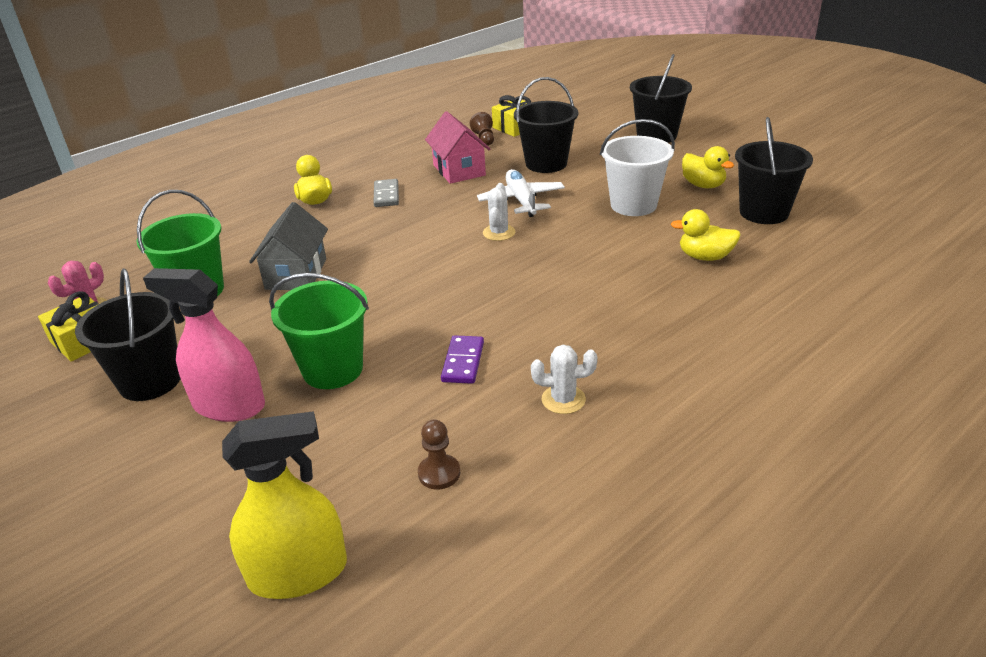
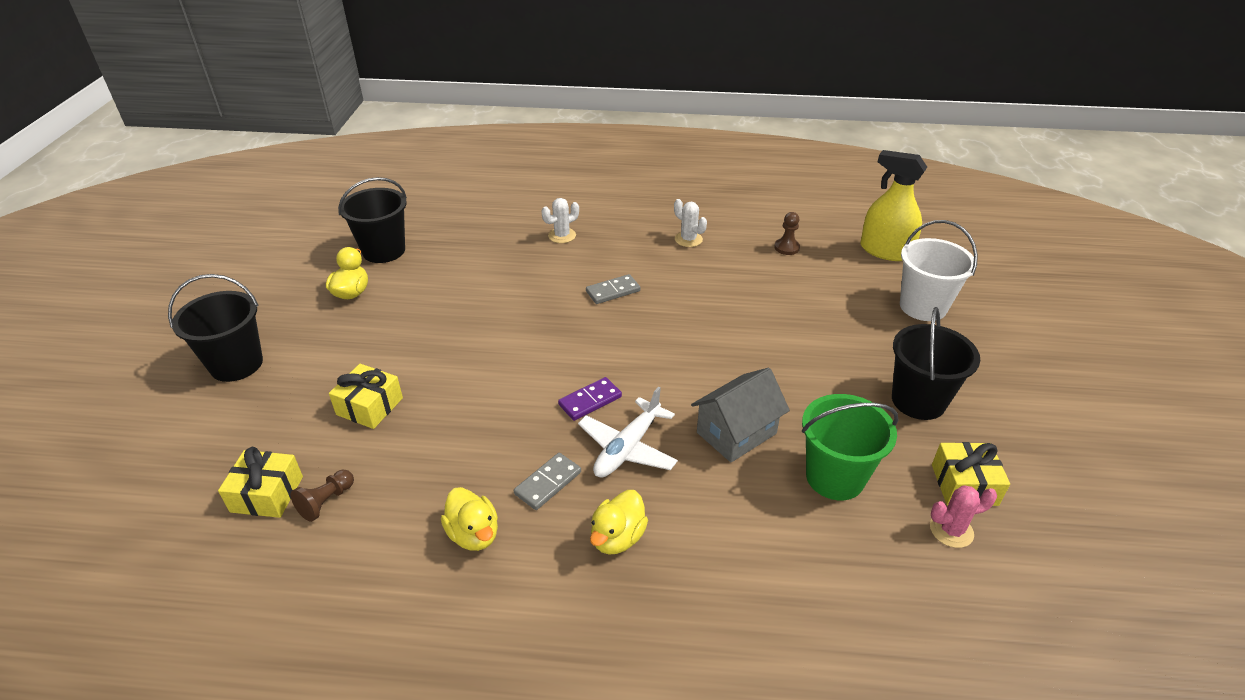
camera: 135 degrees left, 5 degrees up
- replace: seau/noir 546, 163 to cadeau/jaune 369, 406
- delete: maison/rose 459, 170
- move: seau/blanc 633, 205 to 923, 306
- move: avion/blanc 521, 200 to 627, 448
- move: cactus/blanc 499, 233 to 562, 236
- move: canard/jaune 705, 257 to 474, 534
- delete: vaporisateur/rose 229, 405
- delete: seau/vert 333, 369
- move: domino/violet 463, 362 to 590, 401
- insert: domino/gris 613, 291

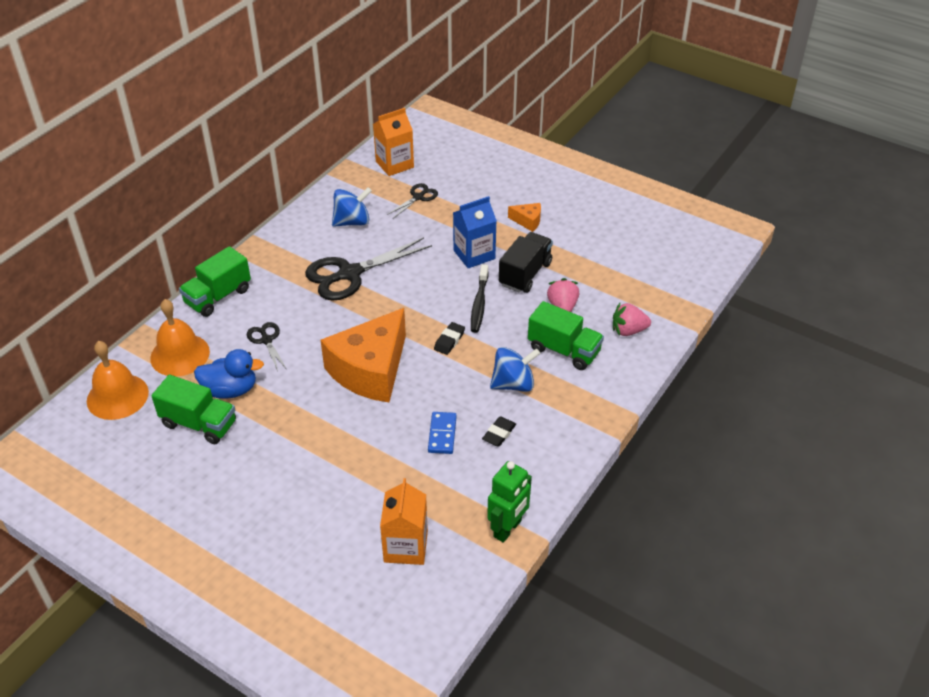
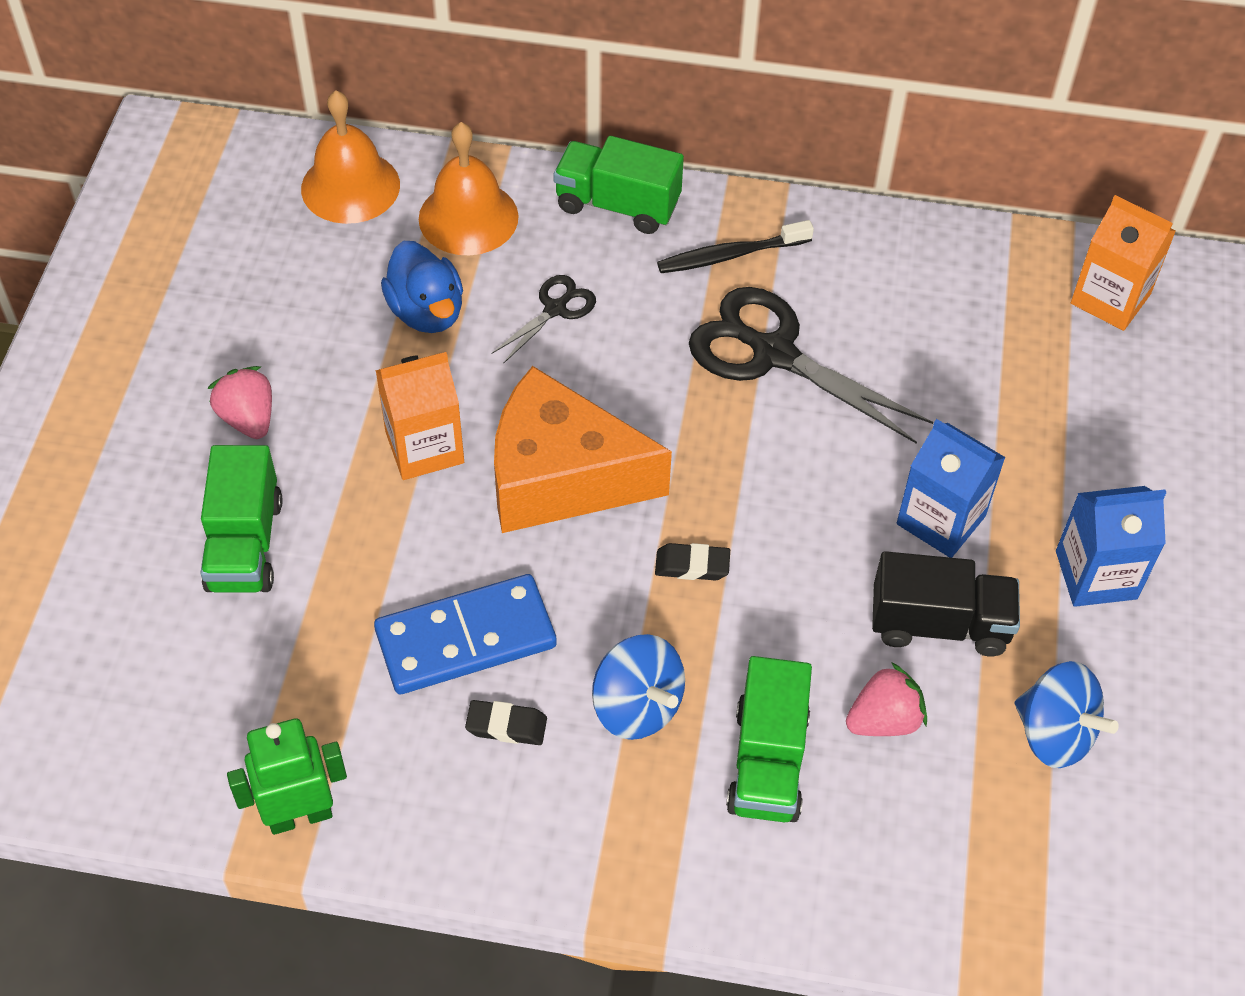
camera: 65 degrees right, 10 degrees up
- delete: ciseaux/noir 418, 197
- move: toupie/bleu 352, 222 to 1054, 734
- replace: fromage/orange 528, 221 to brique de lait/bleu 1096, 575
- move: brosse à dents/noir 479, 304 to 730, 255
- move: fraise/rose 628, 330 to 248, 418
- move: camion/vert 199, 423 to 245, 544
- resize: domino/bleu 442, 434 = 466, 639 x1.80
- rotate: robot/vert 508, 529 = 300, 815 150 degrees clockwise
- move: brique de lait/orange 405, 546 to 424, 447

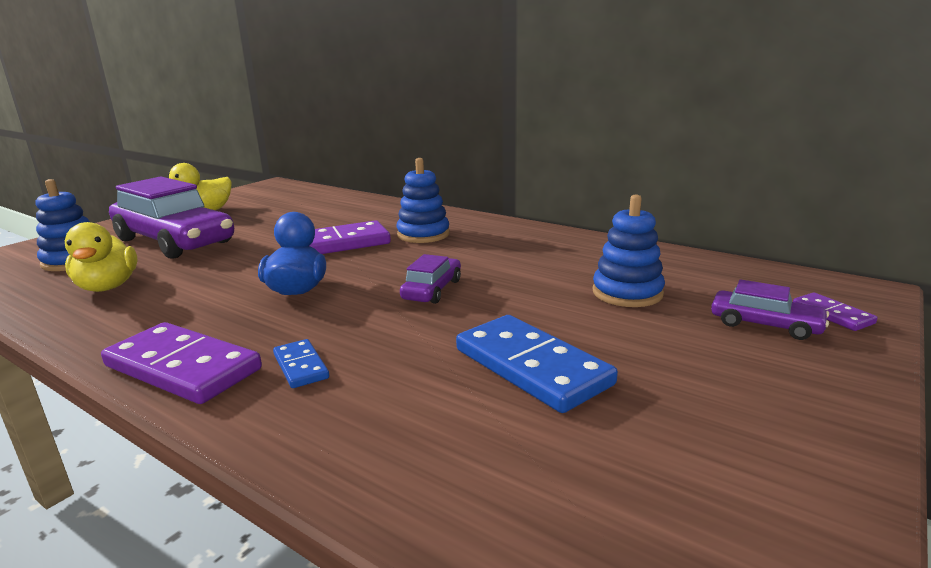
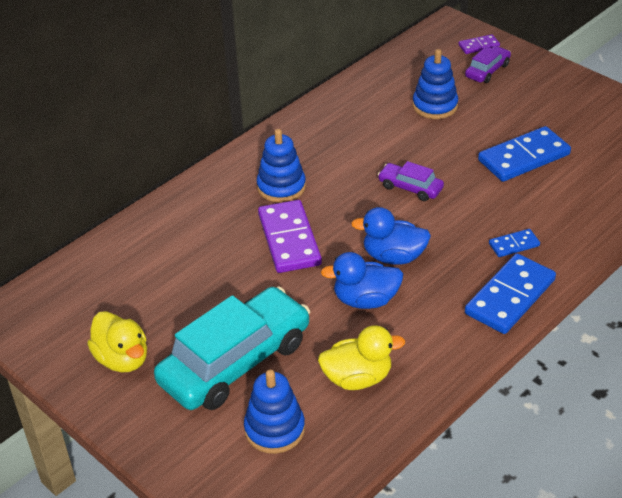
camera: 80 degrees left, 20 degrees up
- recolor: voiture/violet 174, 241 to voiture/turquoise 235, 362
- recolor: domino/violet 183, 367 to domino/bleu 510, 297
- insert: canard/bleu 365, 300

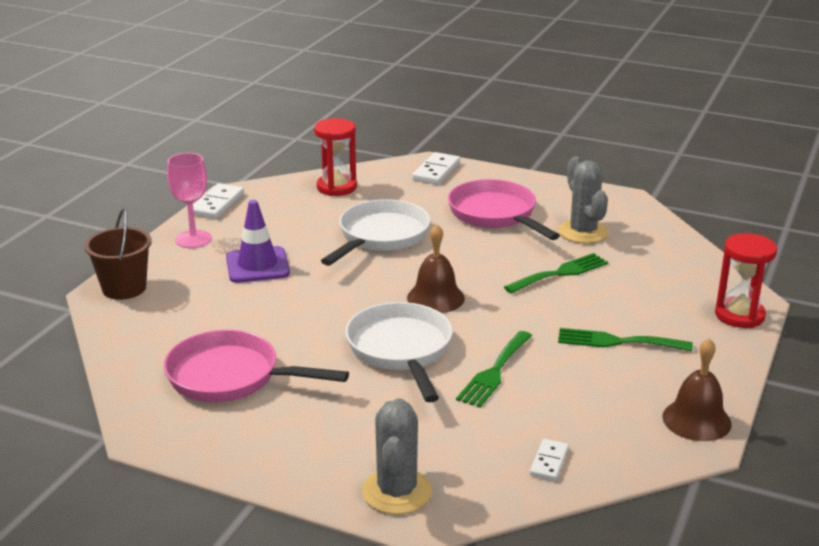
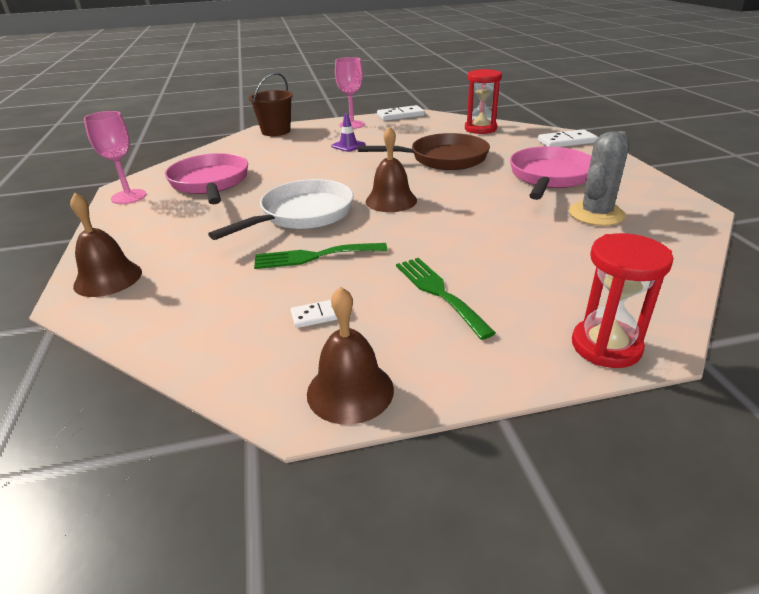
camera: 55 degrees right, 5 degrees up
- recolor: poêle/blanc 381, 236 to poêle/marron 443, 159
- resize: cône de chantier/violet 257, 265 = 348, 145 x0.60
- delete: fourchette/vert 560, 273
- replace: cactus/gris 397, 492 to cloche/marron 108, 278
- move: domino/blanc 549, 462 to 321, 315
- insert: verre à pied/rose 129, 197

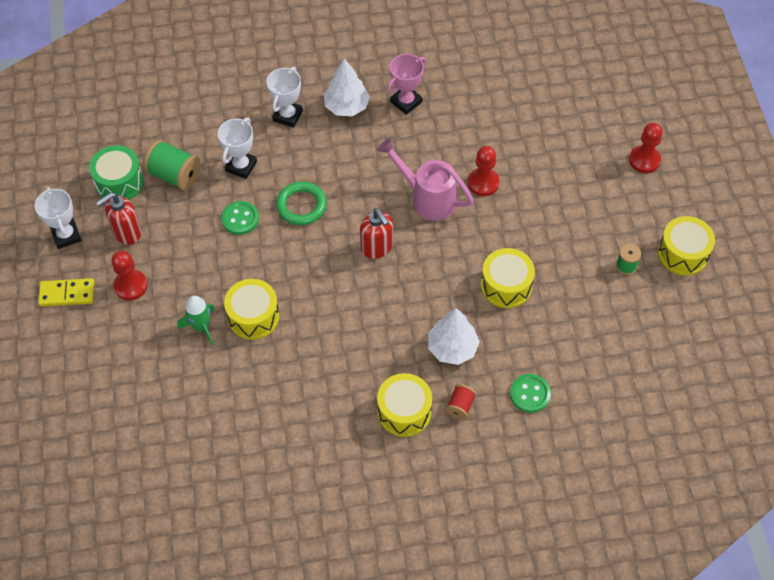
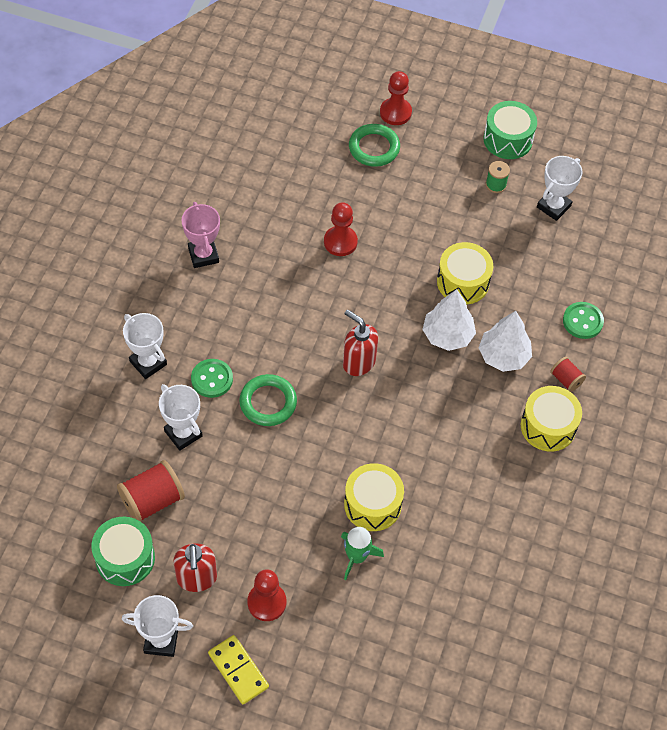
camera: 65 degrees left, 0 degrees up
- move: arbre/blanc 346, 106 to 447, 335
- delete: arrosoir/rose 428, 198
- recolor: bobine/vert 175, 175 to bobine/rouge 152, 500
- move: bouton/vert 240, 219 to 212, 379
- rotate: distributeur de savon/rouge 377, 248 = 358, 362 135 degrees counterclockwise
- recolor: tambour/jaune 683, 253 to tambour/vert 508, 139
- rotate: domino/jaune 67, 294 = 238, 670 60 degrees counterclockwise
- insert: anneau/vert 374, 148
- insert: trophée/blanc 553, 206

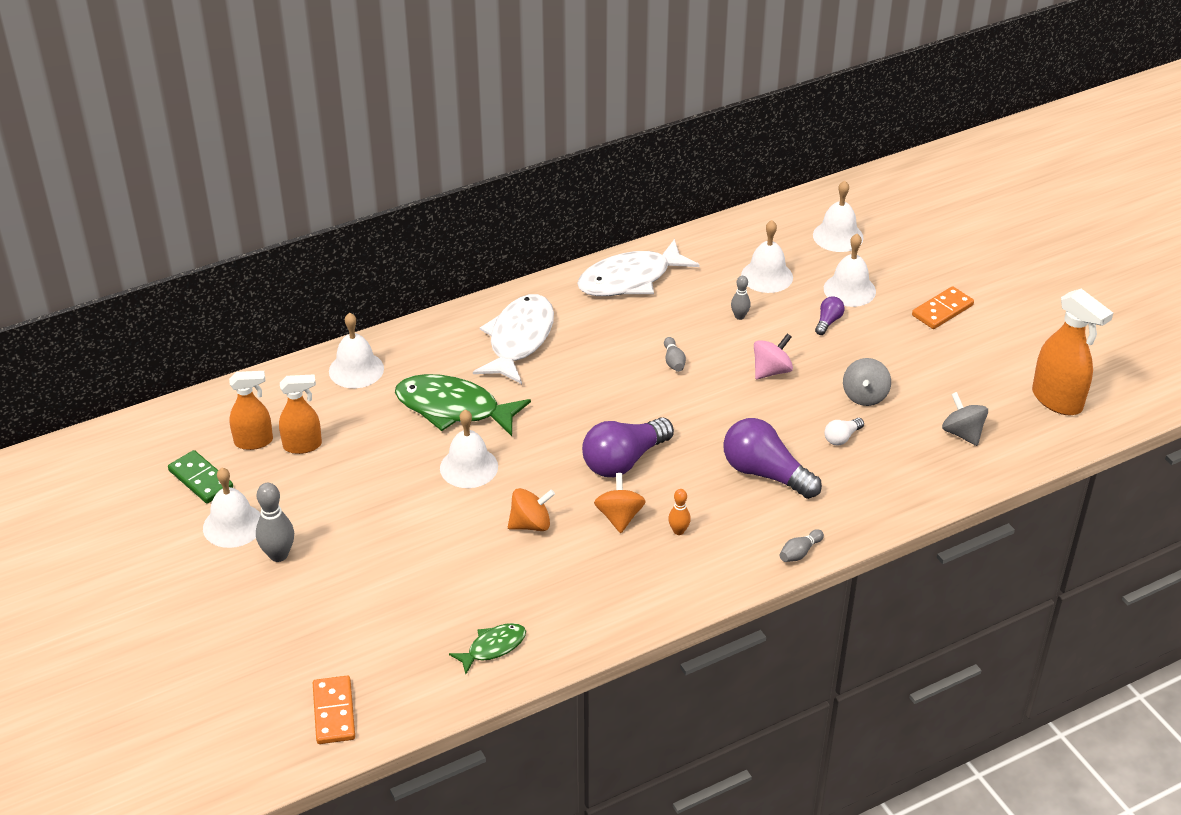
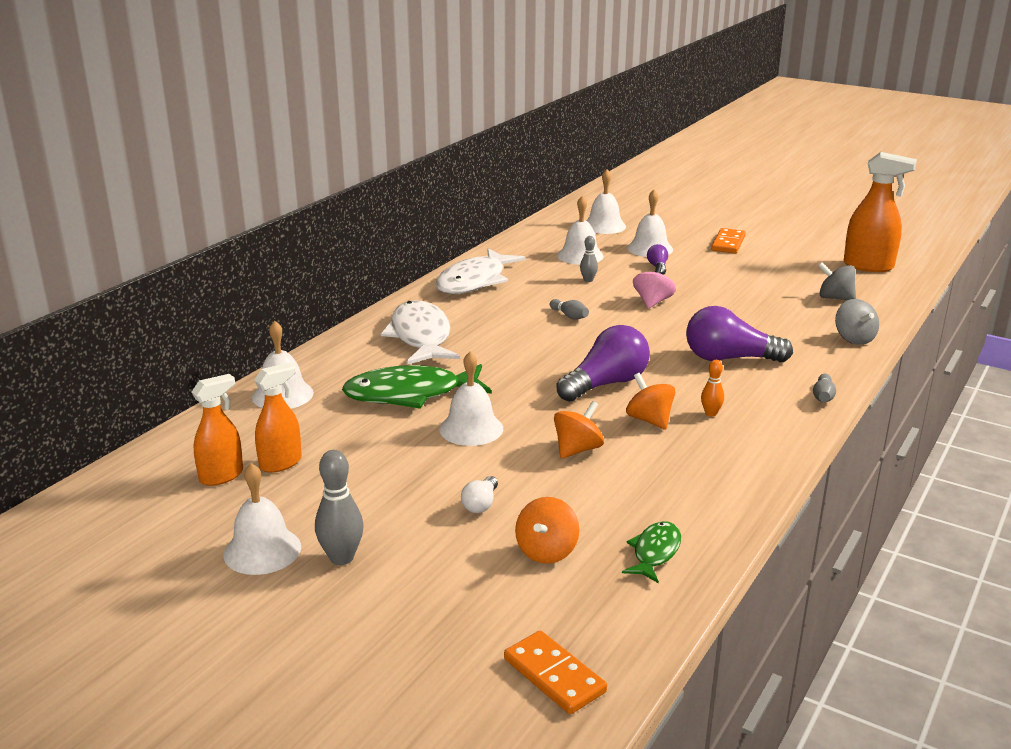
camera: 30 degrees left, 15 degrees down
- move: toupie/gris 865, 396 to 854, 339
- rotate: ampoule/violet 624, 461 = 606, 384 150 degrees counterclockwise
- move: ampoule/blanc 842, 438 to 481, 504
- delete: domino/vert 201, 479
- insert: toupie/orange 546, 551

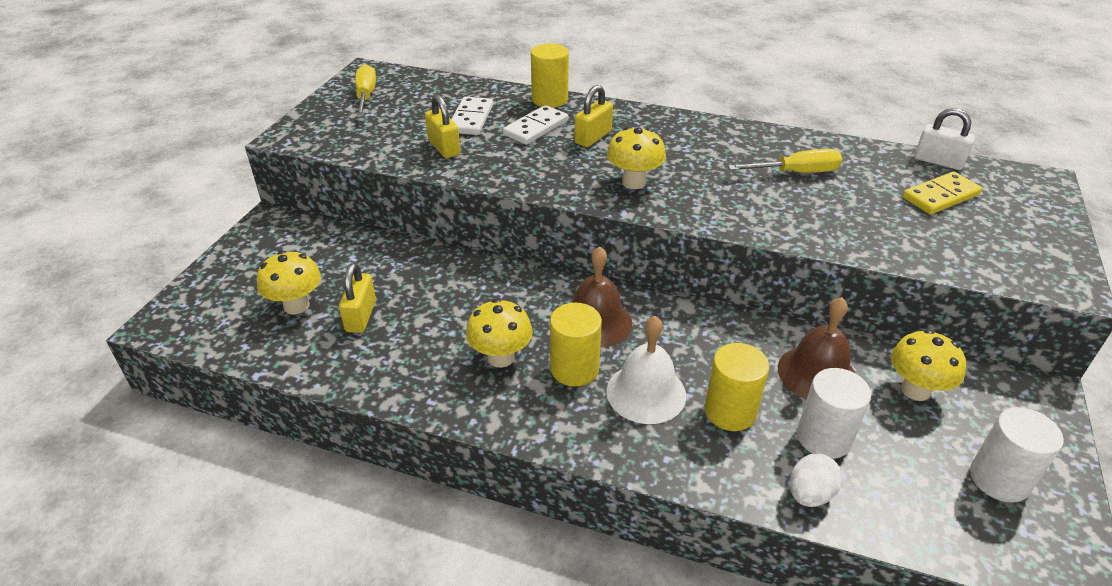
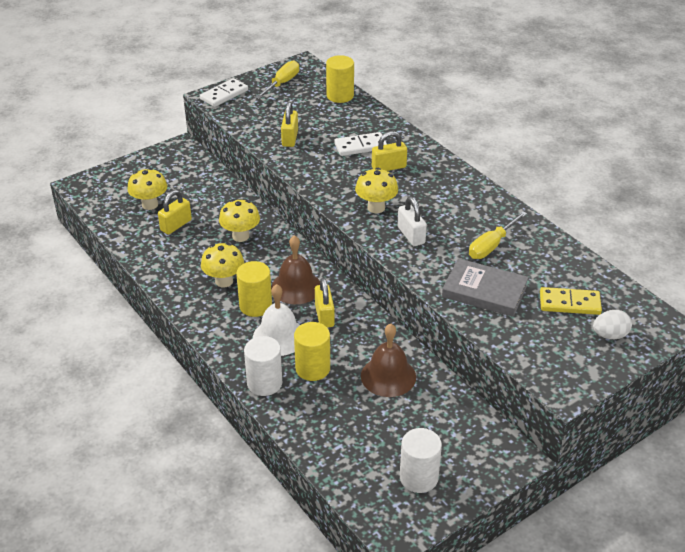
camera: 35 degrees right, 0 degrees up
- move: cylindre/jaune 550, 99 to 340, 96
- move: domino/blanc 471, 119 to 224, 95
- move: cadenas/blanc 938, 161 to 411, 235
- rotate: tournevis/jaune 796, 172 = 491, 246 105 degrees clockwise
- move: champignon/jaune 915, 390 to 240, 236
- move: cylindre/blanc 823, 438 to 264, 383
- move: œuf/blanc 809, 494 to 610, 335
- insert: livre/gris 484, 291
- insert: cadenas/jaune 324, 316

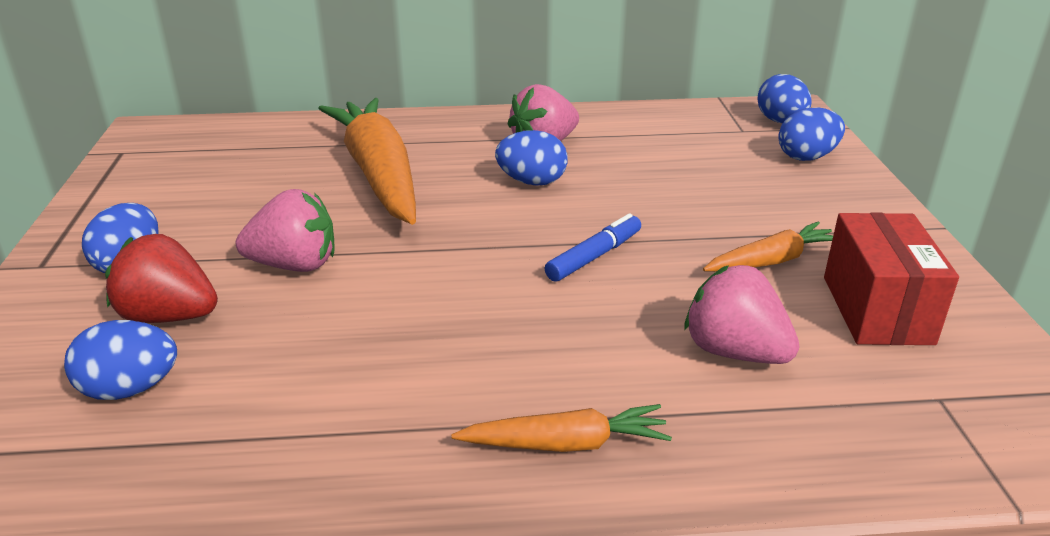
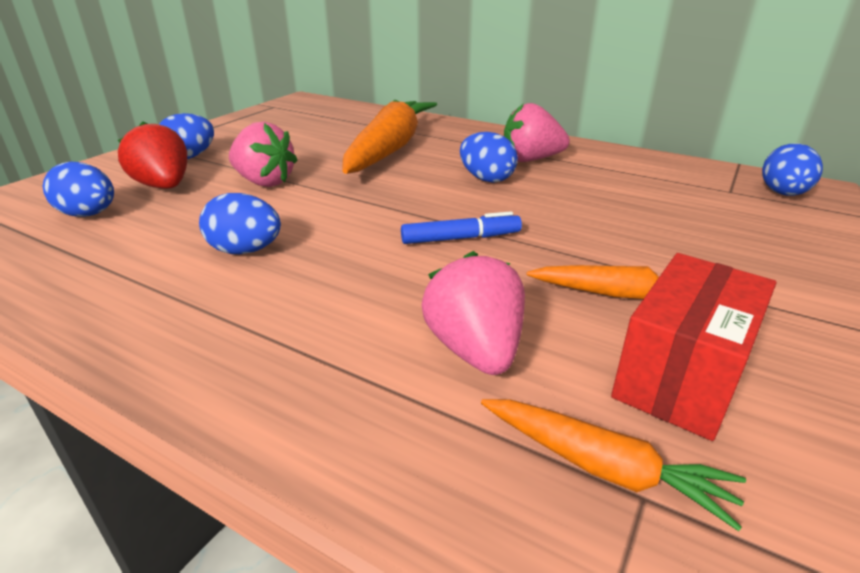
camera: 35 degrees right, 0 degrees up
- move: œuf/bleu 807, 157 to 245, 251
- move: carotte/orange 566, 443 to 603, 467

